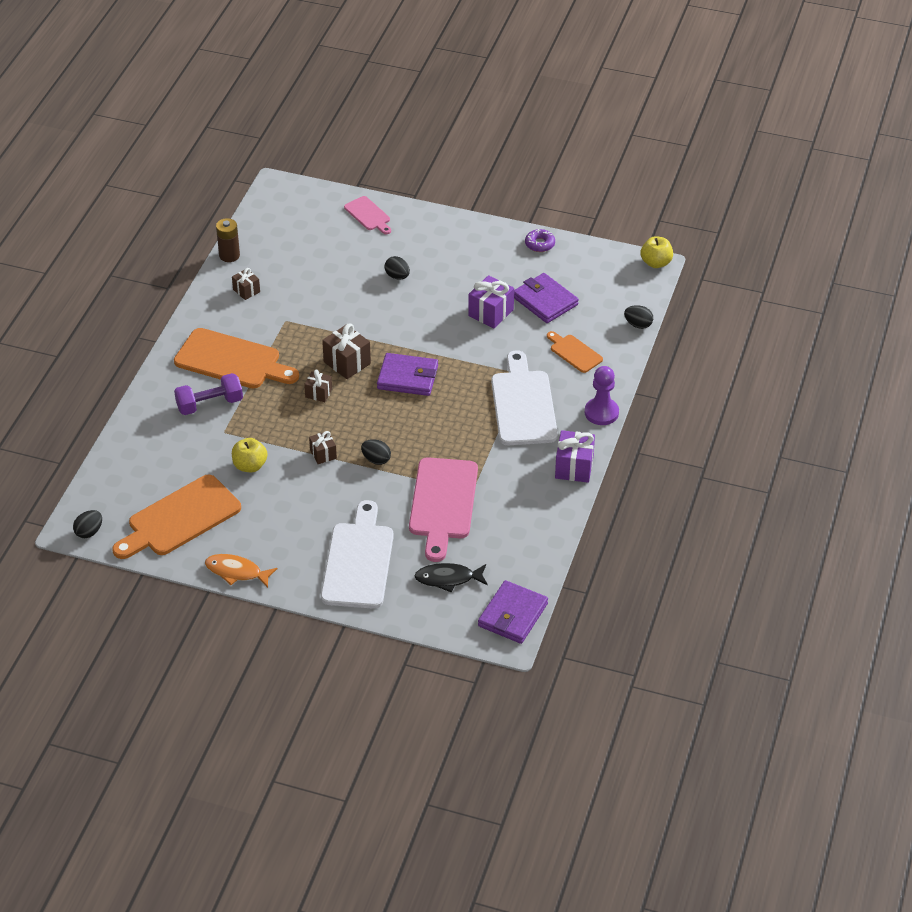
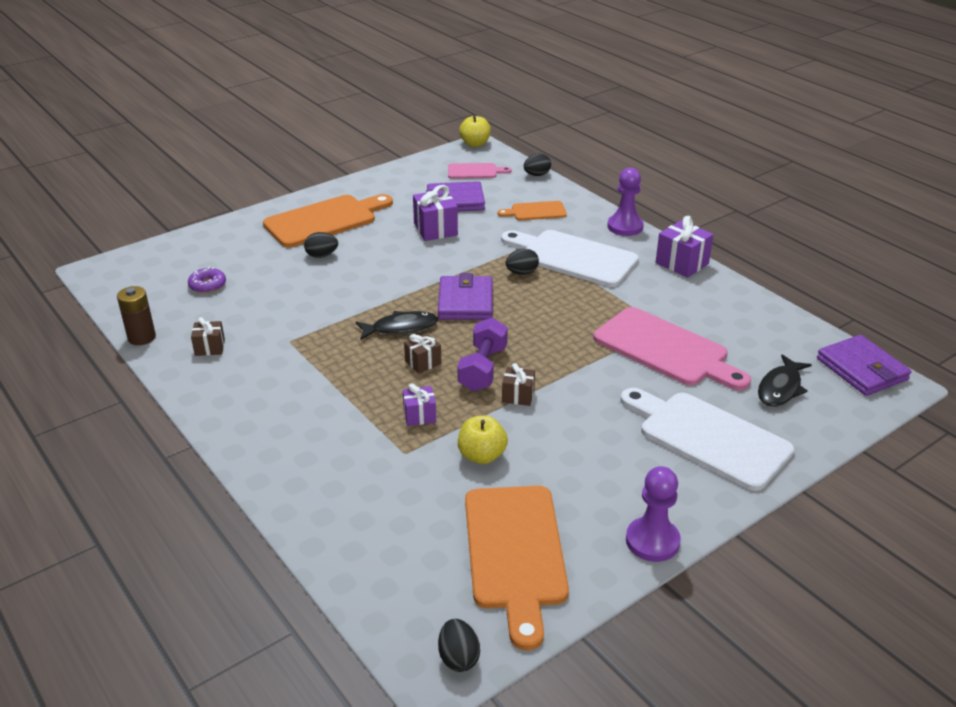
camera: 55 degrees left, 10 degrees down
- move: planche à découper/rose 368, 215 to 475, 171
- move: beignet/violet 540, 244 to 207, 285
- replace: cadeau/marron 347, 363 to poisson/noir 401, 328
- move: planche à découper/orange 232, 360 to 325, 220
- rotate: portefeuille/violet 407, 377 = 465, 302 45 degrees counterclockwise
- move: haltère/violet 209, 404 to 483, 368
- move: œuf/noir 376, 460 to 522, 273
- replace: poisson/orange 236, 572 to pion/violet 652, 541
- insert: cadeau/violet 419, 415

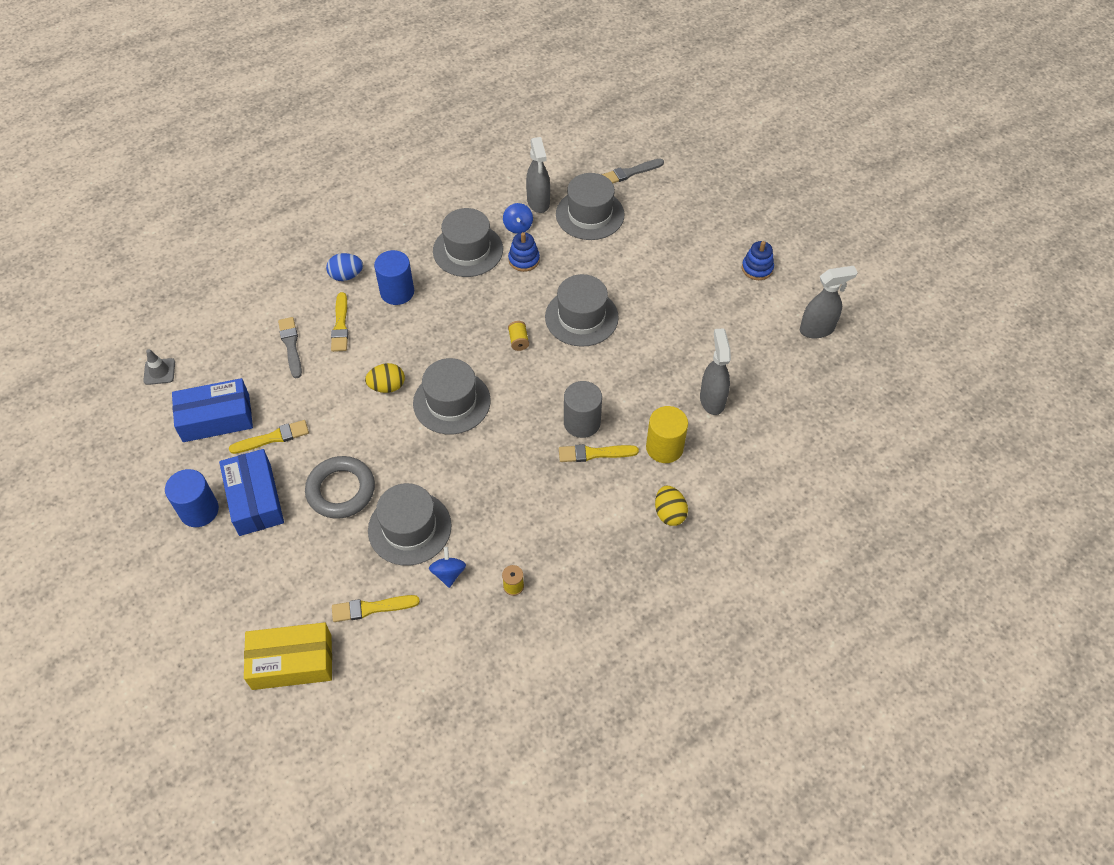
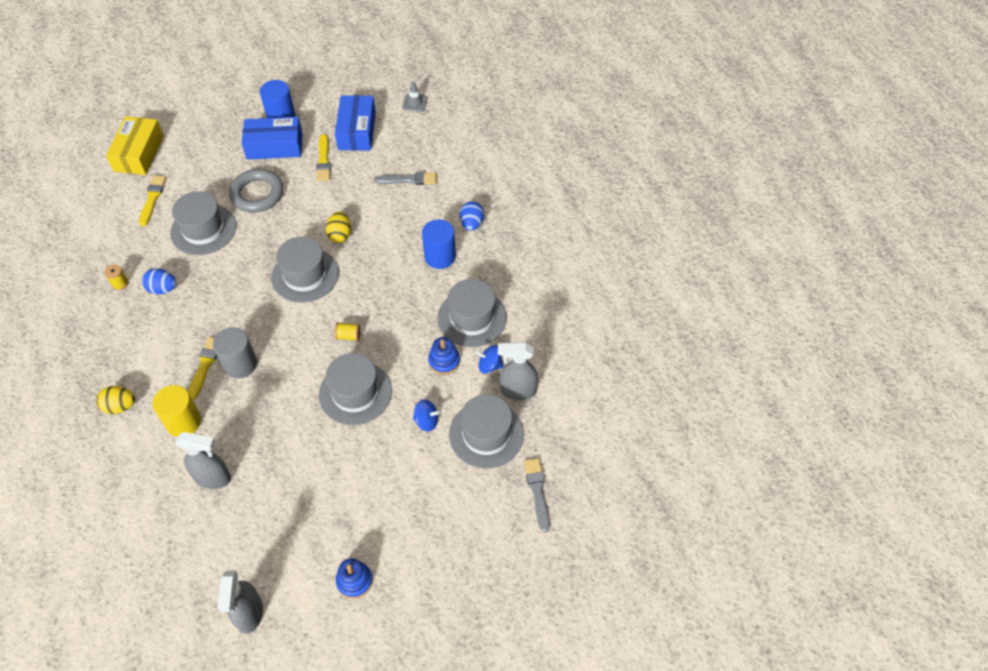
camera: 105 degrees right, 0 degrees up
- delete: pinceau/jaune 340, 325
- move: toupie/bleu 448, 573 to 426, 421
- insert: œuf/bleu 163, 289

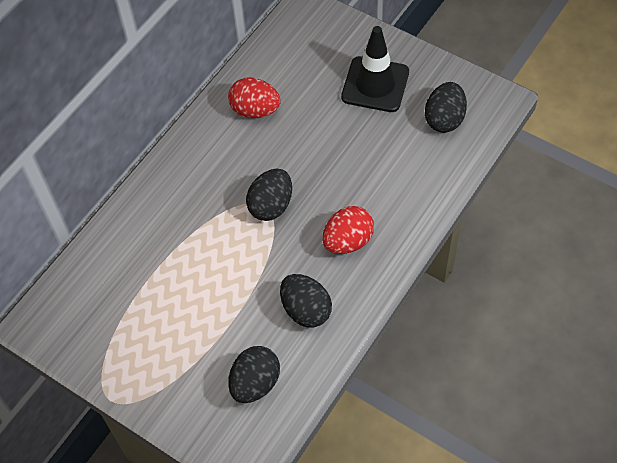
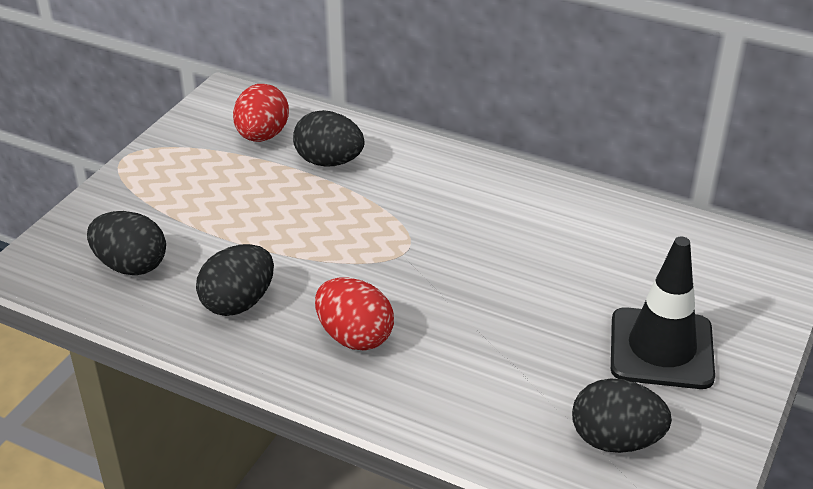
camera: 80 degrees right, 20 degrees down
- move: œuf/rouge 255, 110 to 262, 136
- move: œuf/noir 271, 206 to 329, 162

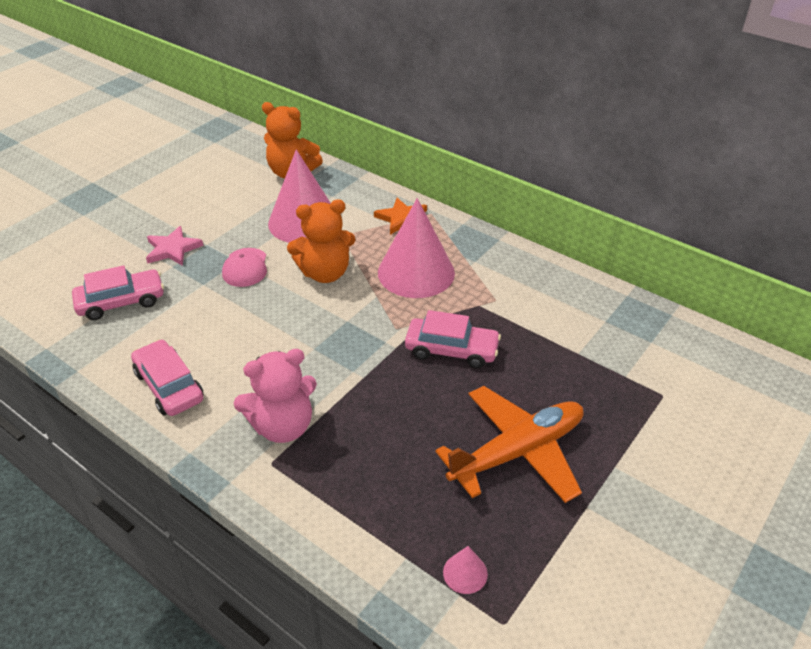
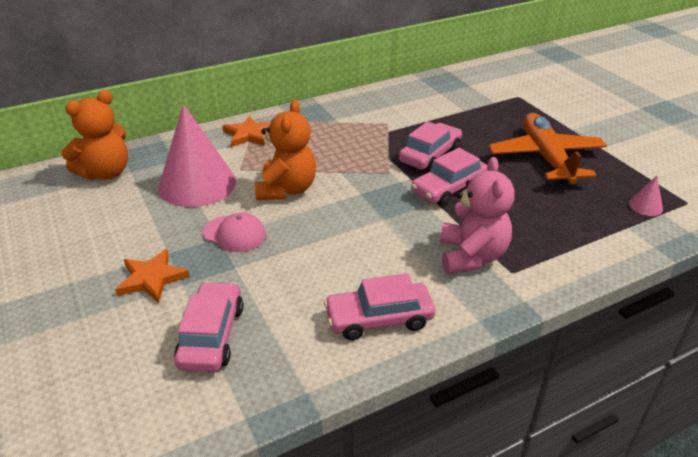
camera: 65 degrees left, 5 degrees down
- delete: cône/rose 416, 272
- recolor: étoile/rose 172, 249 to étoile/orange 152, 278
- insert: voiture/rose 448, 188

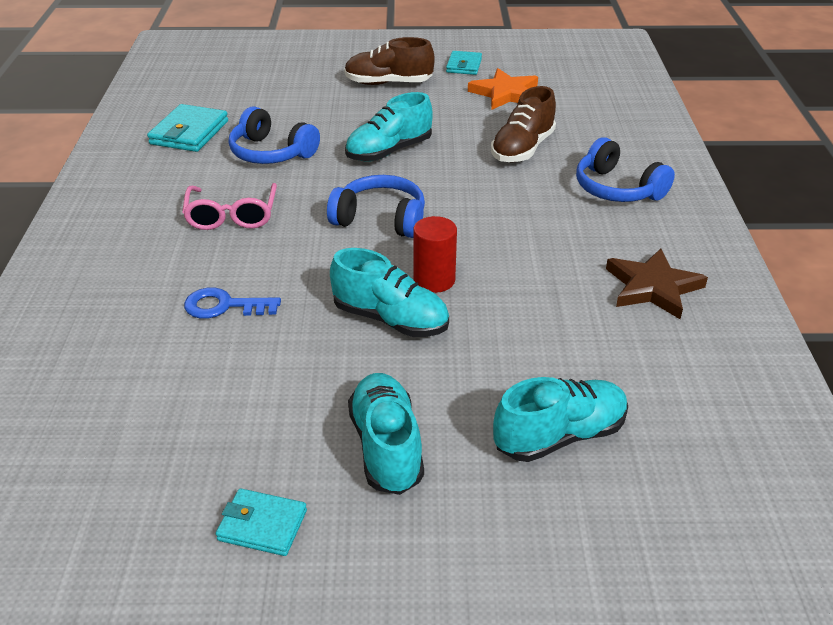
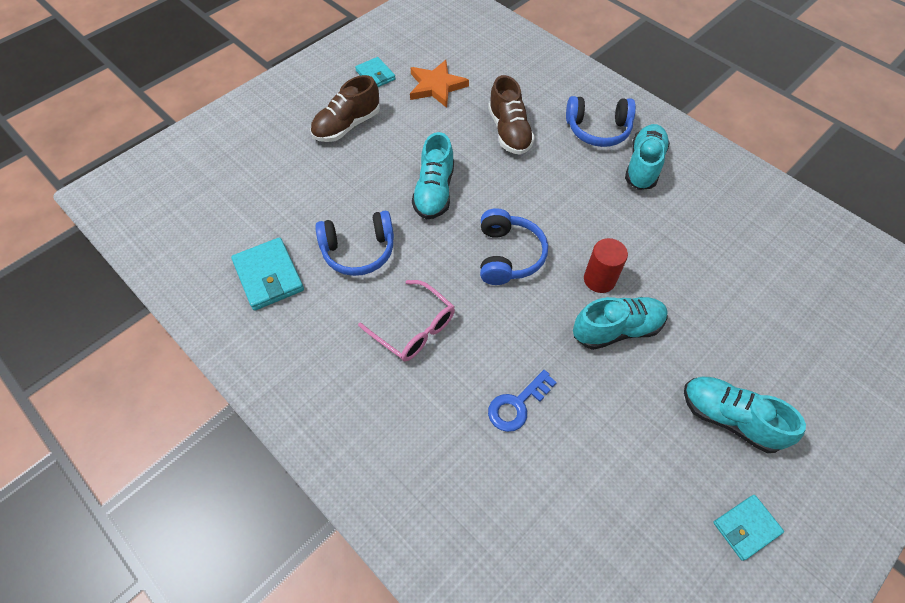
camera: 45 degrees left, 20 degrees up
- rotate: casque audio/bleu 380, 219 = 508, 255 120 degrees clockwise
- delete: étoile/marron 652, 287
- move: chaussure/turquoise 559, 436 to 643, 166

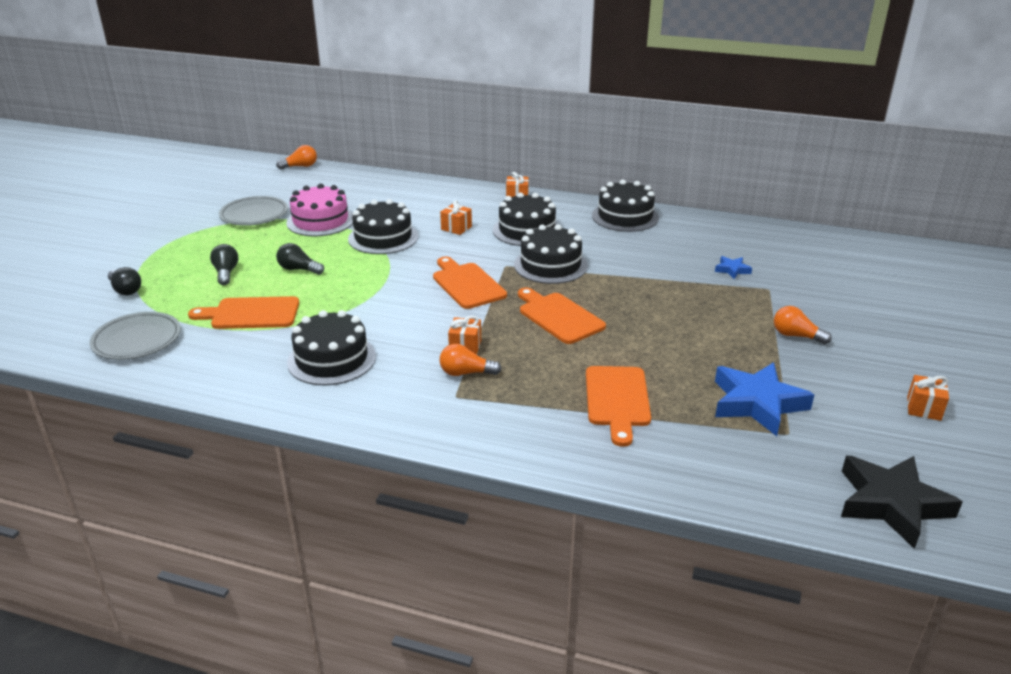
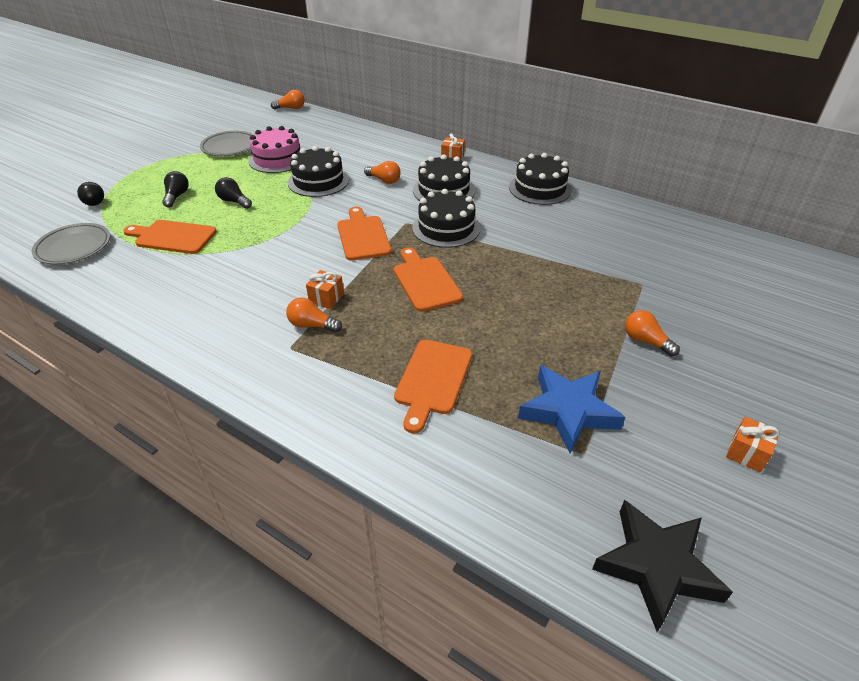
camera: 15 degrees right, 10 degrees up
- replace: cadeau/orange 456, 228 to ampoule/orange 384, 180
- delete: étoile/bleu 732, 270
- delete: gâteau/noir 332, 359

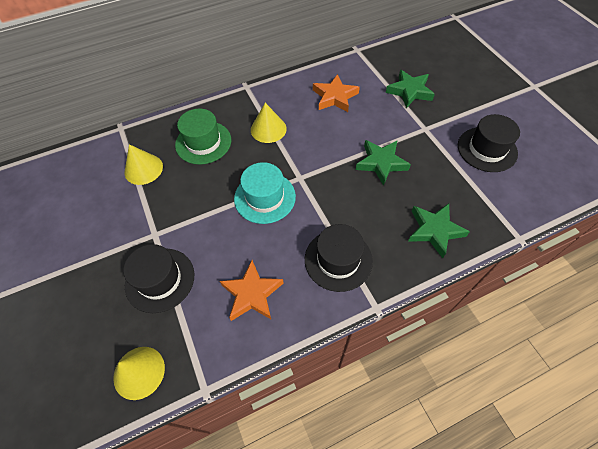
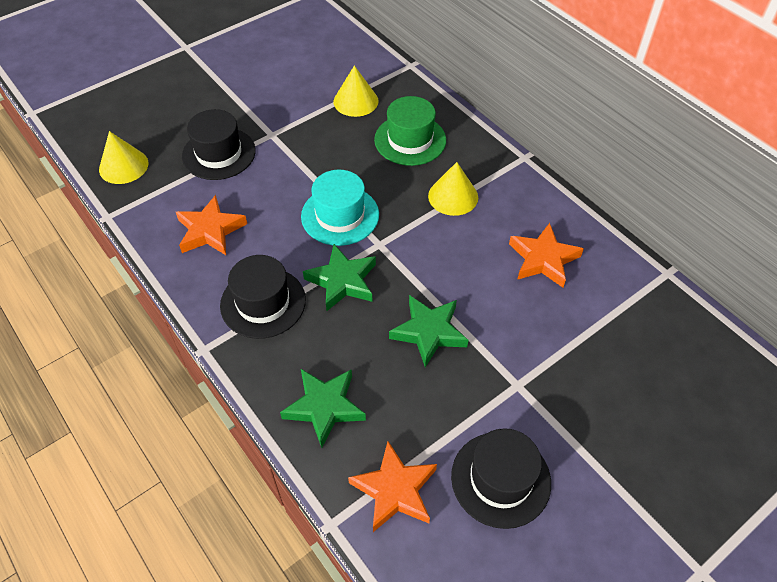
camera: 75 degrees right, 5 degrees down
- move: étoile/vert 409, 91 to 342, 281
- insert: étoile/orange 395, 490

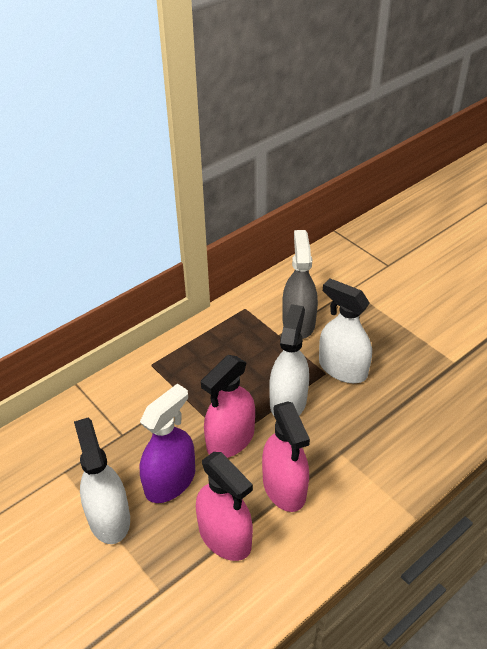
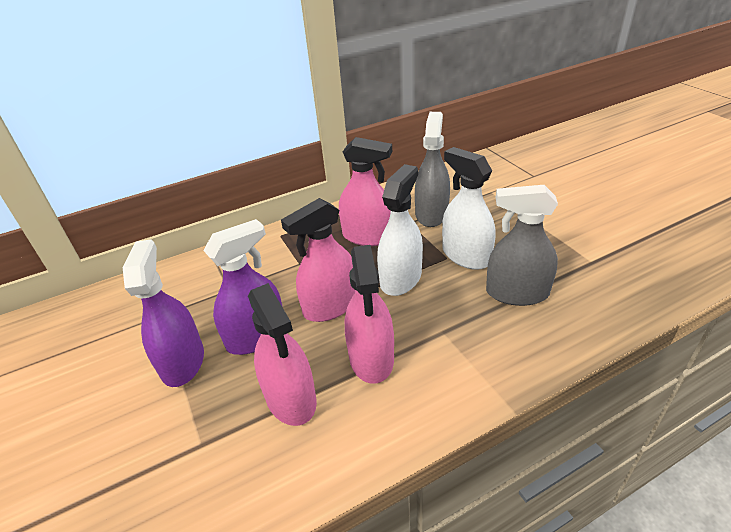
camera: 15 degrees right, 5 degrees down
- recolor: vaporisateur/blanc 109, 518 to vaporisateur/violet 182, 362
- insert: vaporisateur/rose 367, 236
- insert: vaporisateur/gris 517, 293

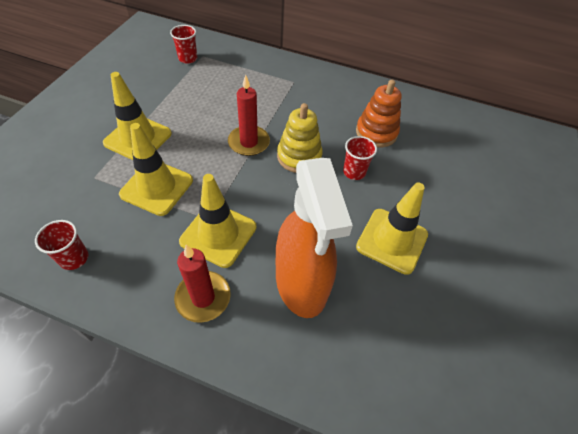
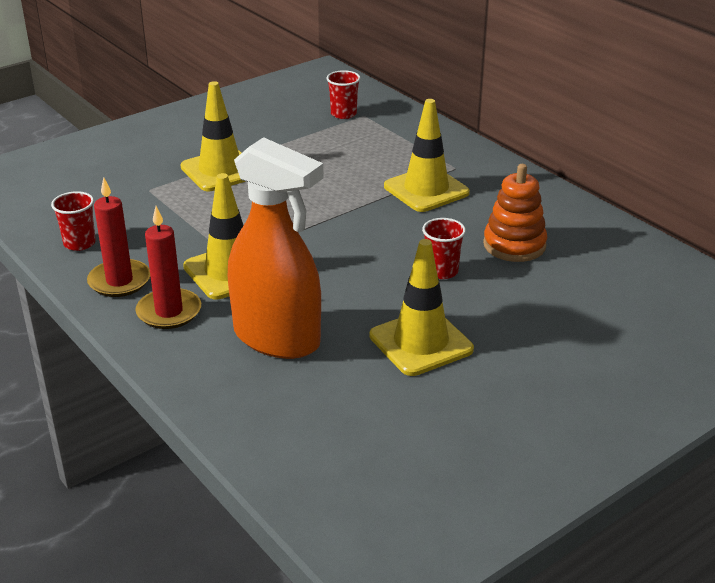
camera: 35 degrees right, 20 degrees down
- move: bougie/rouge 249, 142 to 119, 281
- delete: jouet à empiler/jaune 299, 156
- move: cône de chantier/jaune 157, 187 to 426, 190
- rotate: vaporisateur/orange 301, 284 = 277, 338 75 degrees counterclockwise

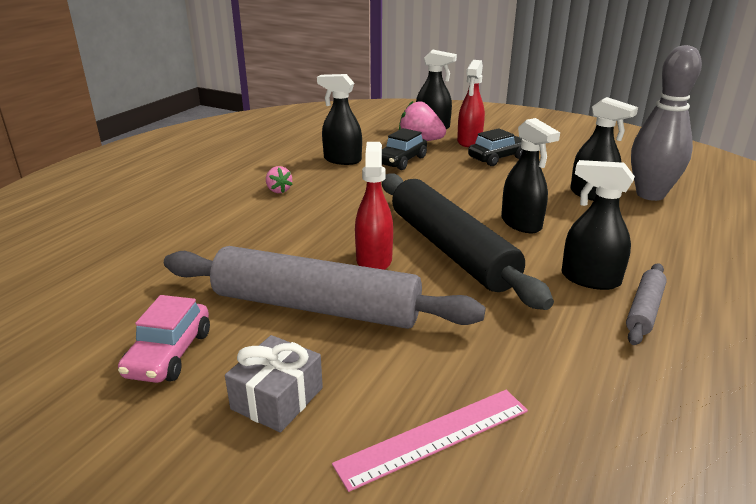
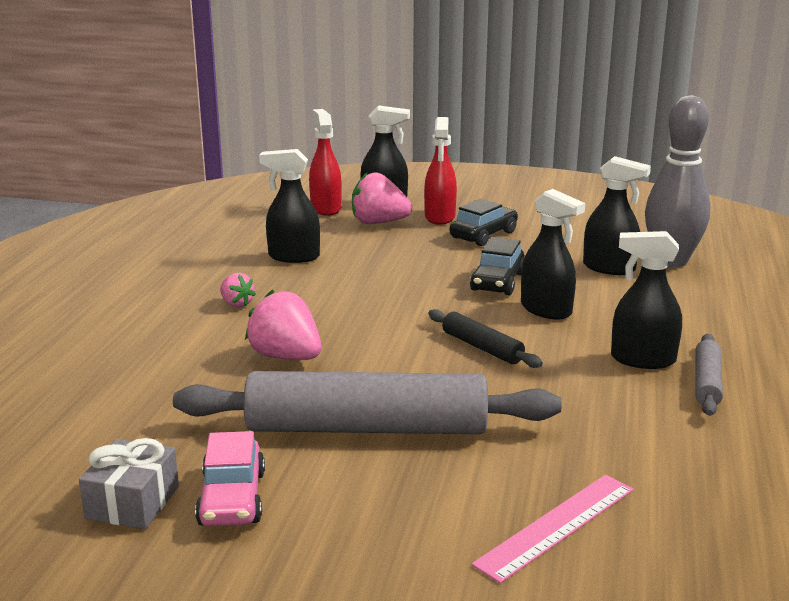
camera: 15 degrees left, 5 degrees down
- move: voiture/noir 401, 161 to 497, 282
- move: vaporisateur/rouge 374, 260 to 325, 208
- resize: rouleau à pâtisserie/noir 450, 249 = 482, 347 x0.46
- move: cadeau/gris 277, 398 to 132, 502
- insert: fraise/rose 286, 357

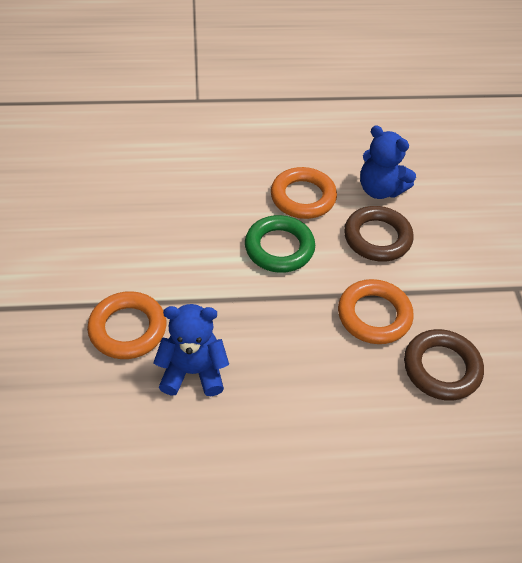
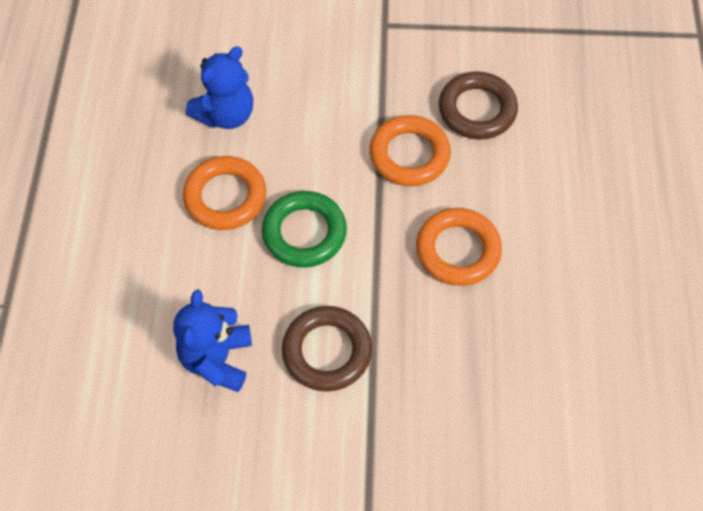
camera: 80 degrees left, 10 degrees up
- move: anneau/marron 377, 238 to 327, 351
- move: anneau/orange 128, 329 to 457, 250
- move: ours en peluche/bleu 193, 371 to 217, 359

